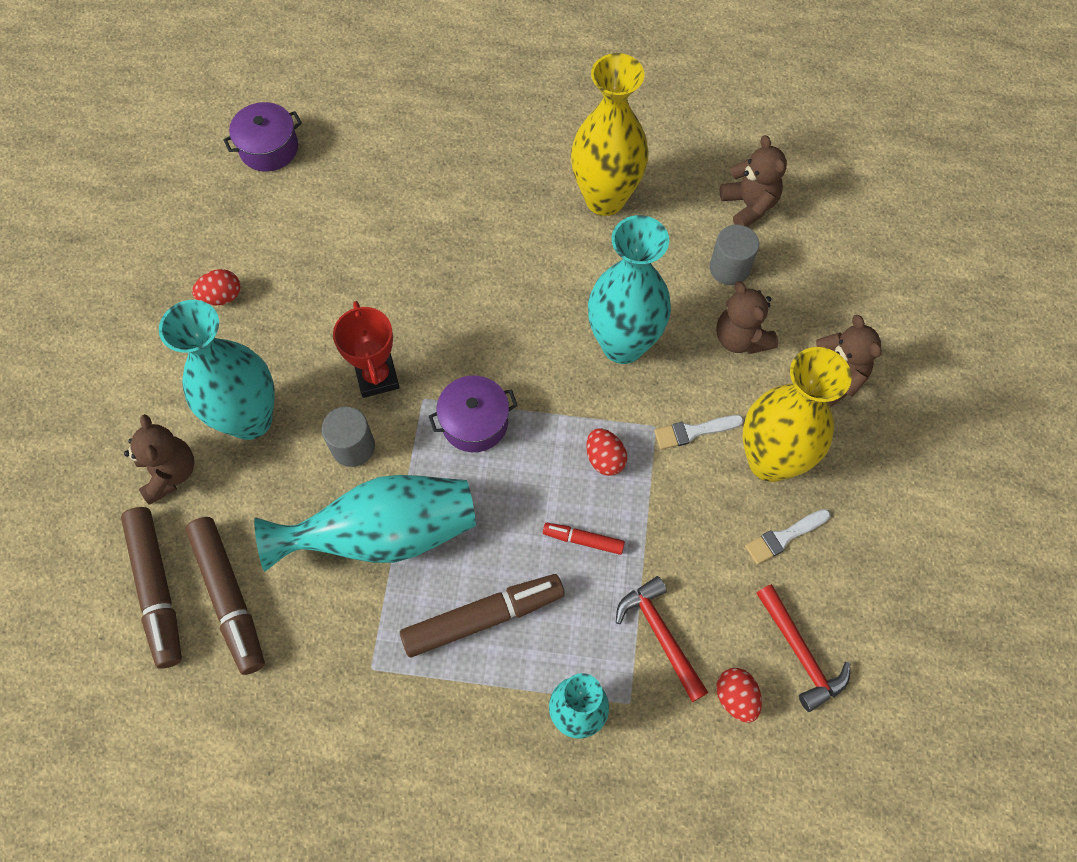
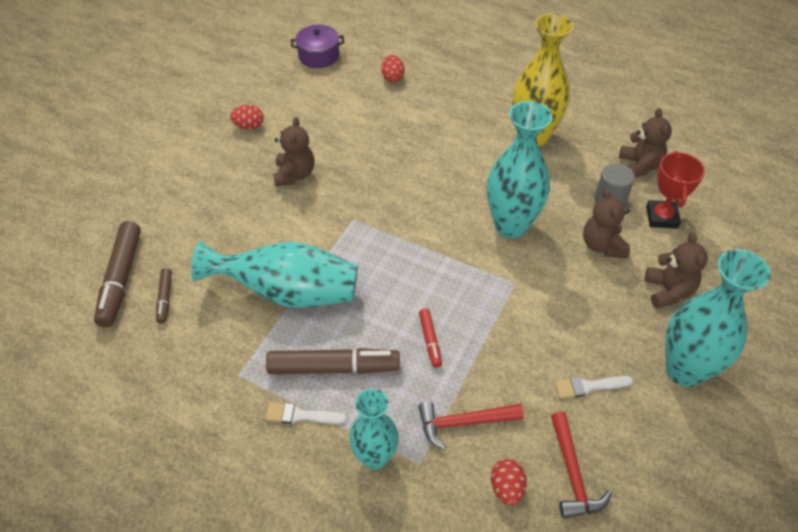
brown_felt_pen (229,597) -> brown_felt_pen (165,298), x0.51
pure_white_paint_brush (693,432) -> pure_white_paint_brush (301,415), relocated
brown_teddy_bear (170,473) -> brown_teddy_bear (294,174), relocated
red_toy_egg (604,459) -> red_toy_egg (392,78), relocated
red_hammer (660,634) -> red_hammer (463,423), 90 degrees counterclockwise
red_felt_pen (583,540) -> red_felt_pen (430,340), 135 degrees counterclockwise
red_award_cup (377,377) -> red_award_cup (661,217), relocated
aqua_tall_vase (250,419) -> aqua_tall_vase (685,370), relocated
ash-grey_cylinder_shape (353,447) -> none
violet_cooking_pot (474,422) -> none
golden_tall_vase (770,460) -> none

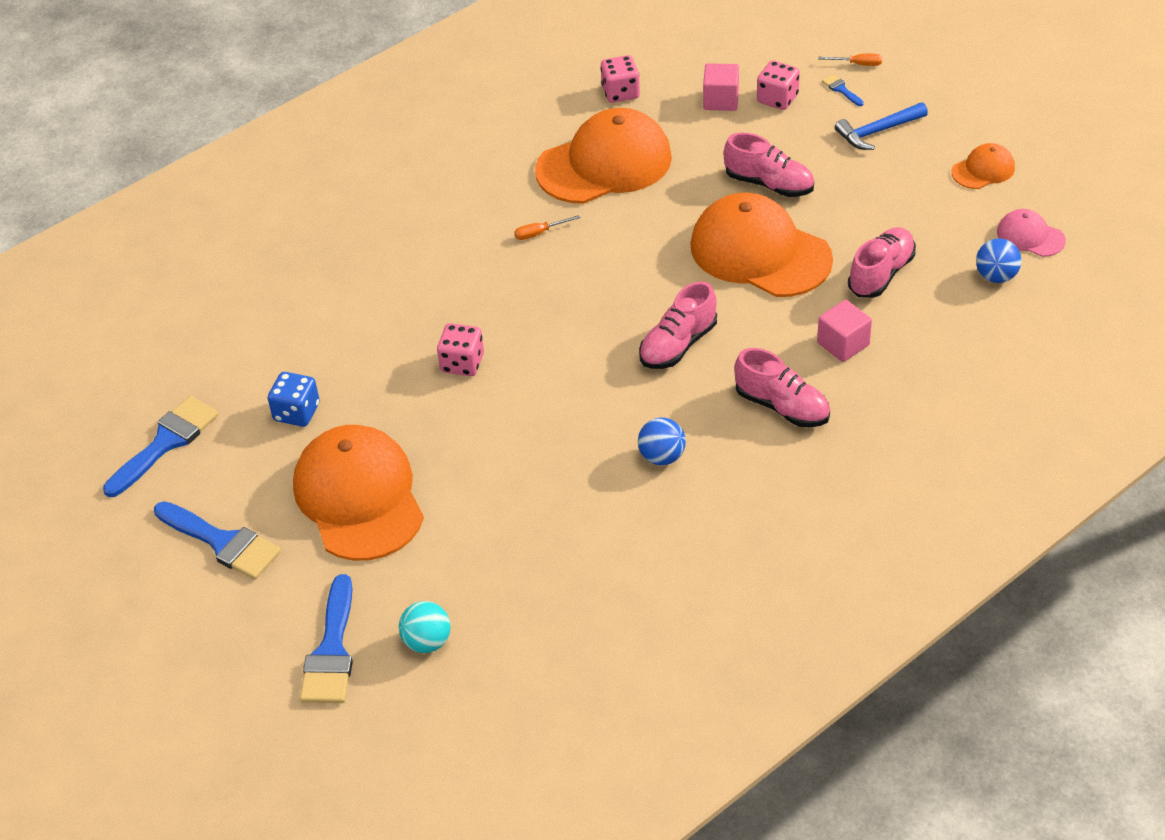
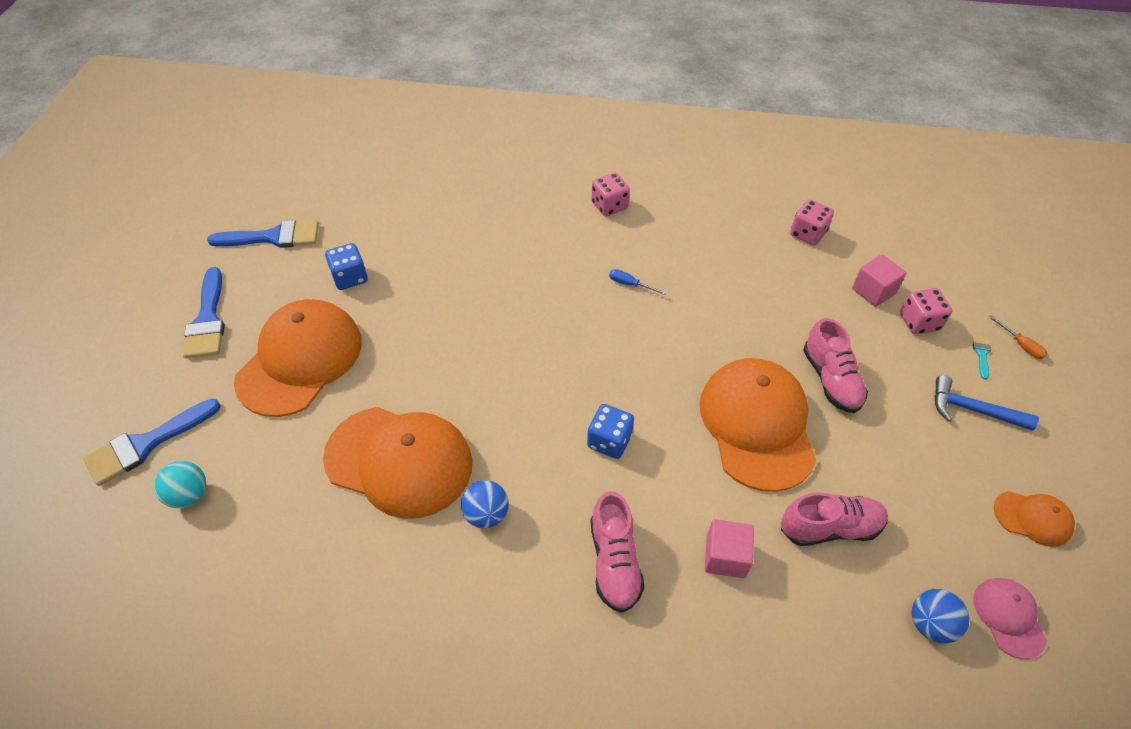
orange_cap (604,164) -> orange_cap (399,461), relocated
pink_shoe (678,345) -> royal_blue_game_die (609,441)
pink_game_die (462,363) -> pink_game_die (609,206), relocated
orange_screwdriver (539,233) -> royal_blue_screwdriver (630,284)
royal_blue_paint_brush (841,89) -> aqua_paint_brush (981,354)

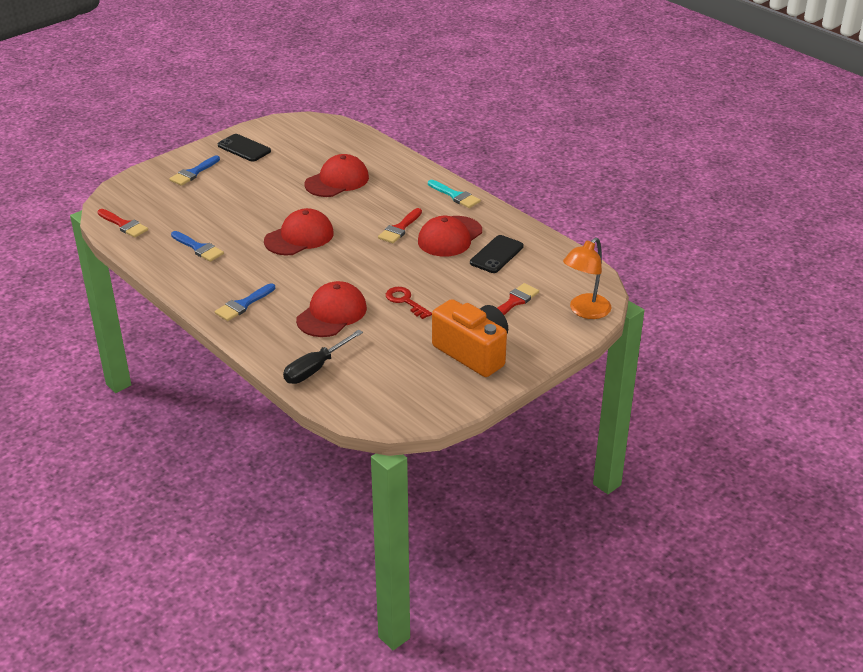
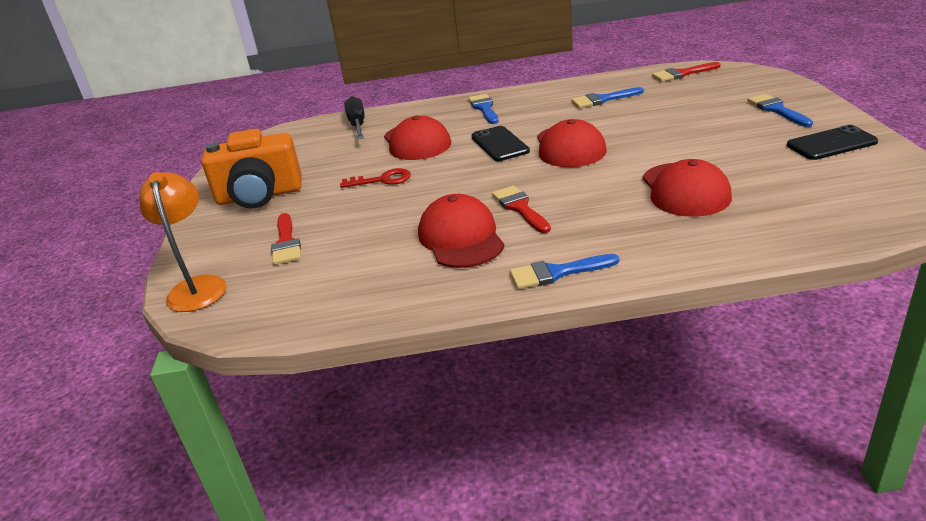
ebony_mobile_phone (496,254) -> ebony_mobile_phone (499,144), relocated
aqua_paint_brush (455,196) -> royal_blue_paint_brush (557,273)

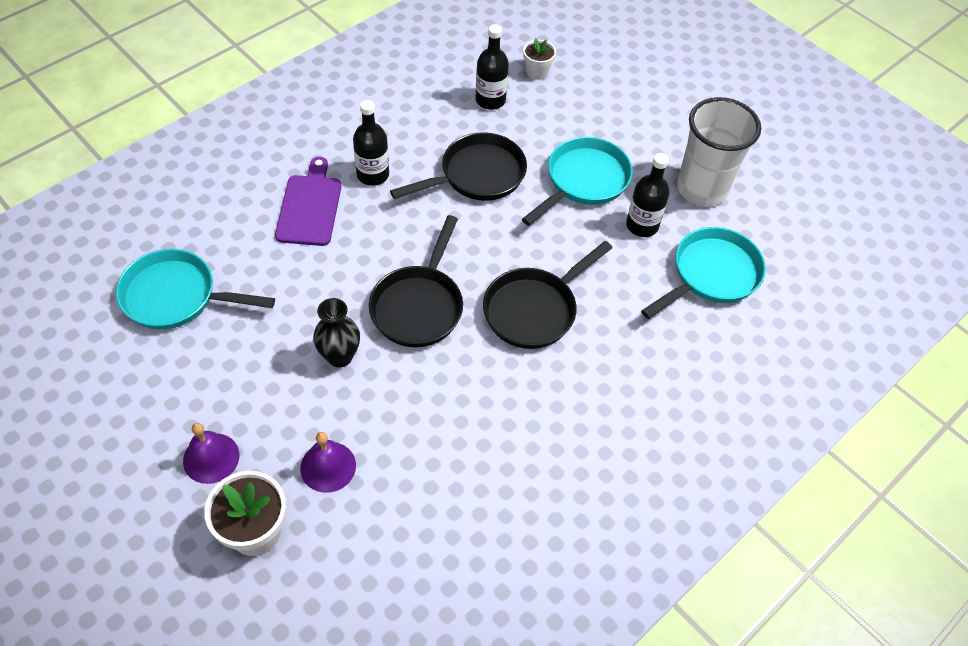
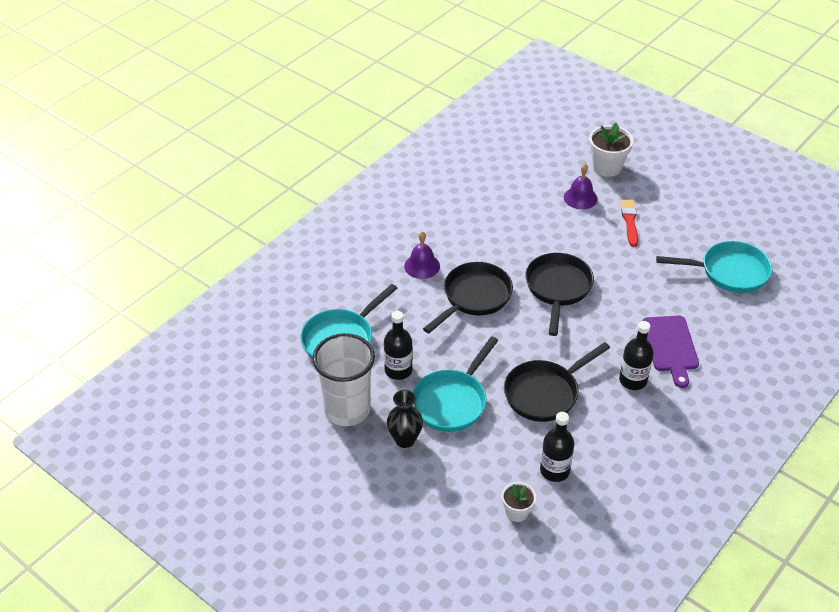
ebony_tall_vase (340,356) -> ebony_tall_vase (405,440), relocated
violet_school_bell (211,458) -> violet_school_bell (422,266), relocated
none -> red_paint_brush (629,221)

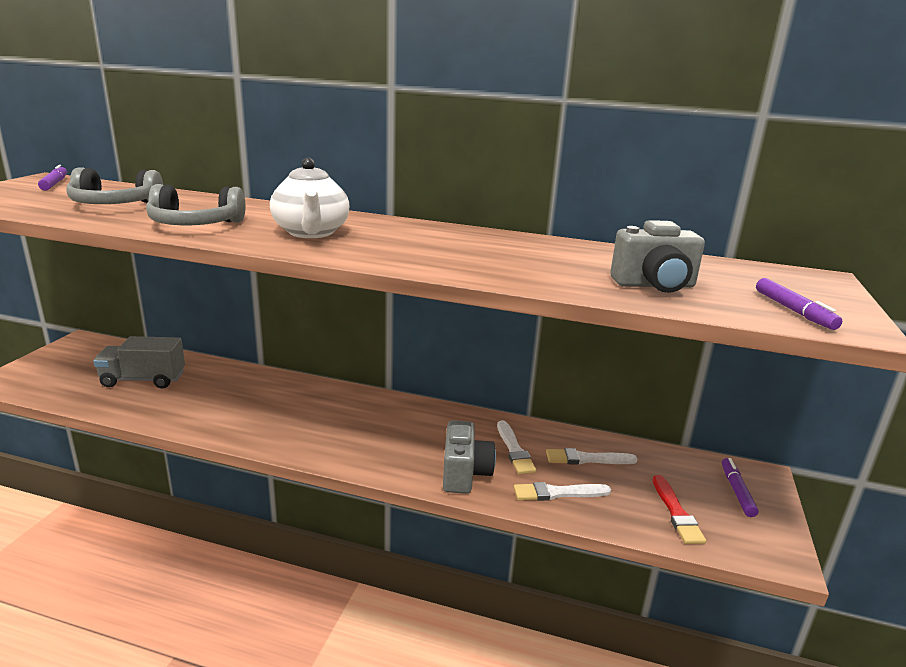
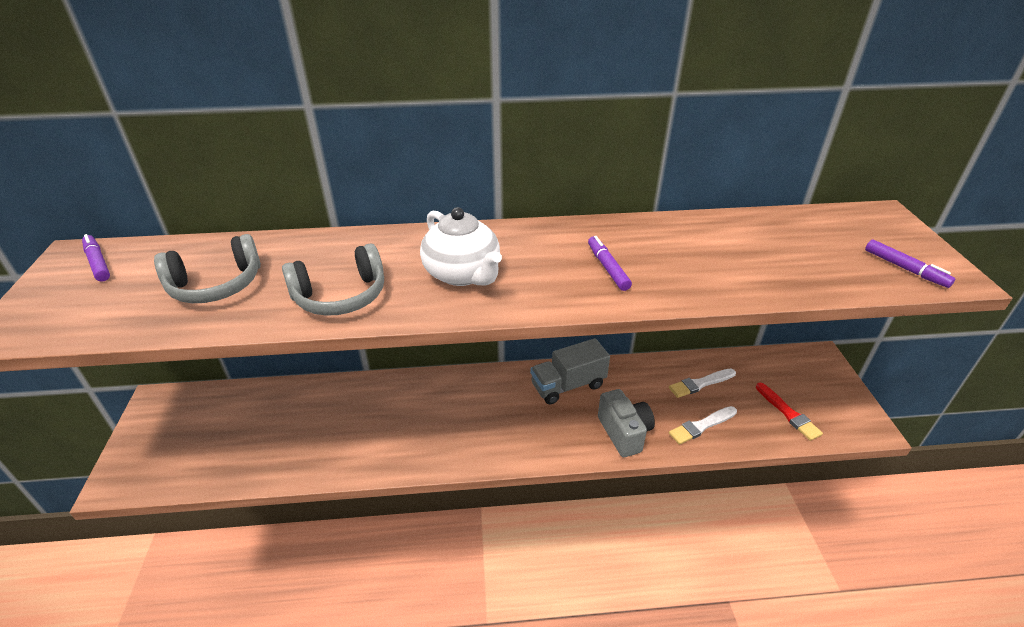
ash-grey_lorry (143,380) -> ash-grey_lorry (568,385), relocated
violet_felt_pen (737,491) -> violet_felt_pen (607,268), relocated
pure_white_paint_brush (514,450) -> none
ash-grey_camera (654,285) -> none

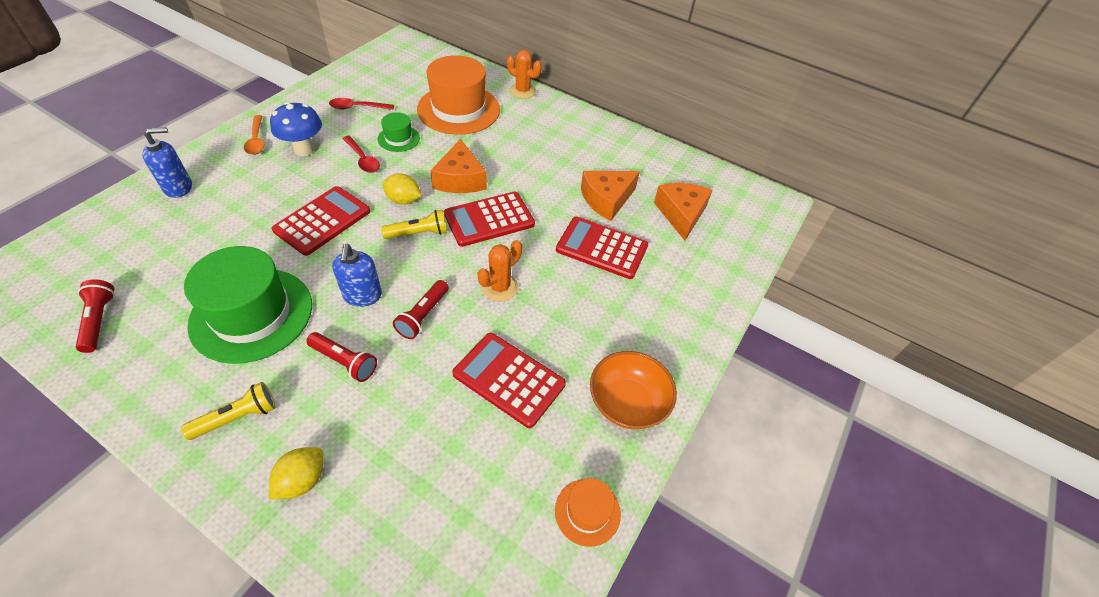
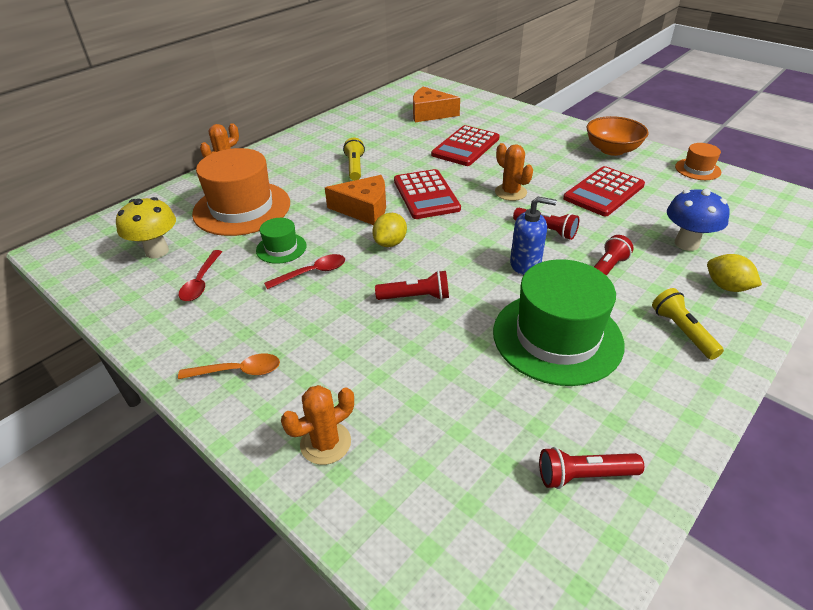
none -> golden_mushroom (157,251)
royal_blue_soap_dispenser (178,187) -> orange_prickly_plant (325,443)
golden_pocket_torch (418,233) -> golden_pocket_torch (355,167), relocated
red_adding_machine (322,221) -> red_pocket_torch (415,297)
royal_blue_mushroom (304,149) -> royal_blue_mushroom (686,244), relocated
orange_piece_of_cheese (606,199) -> none

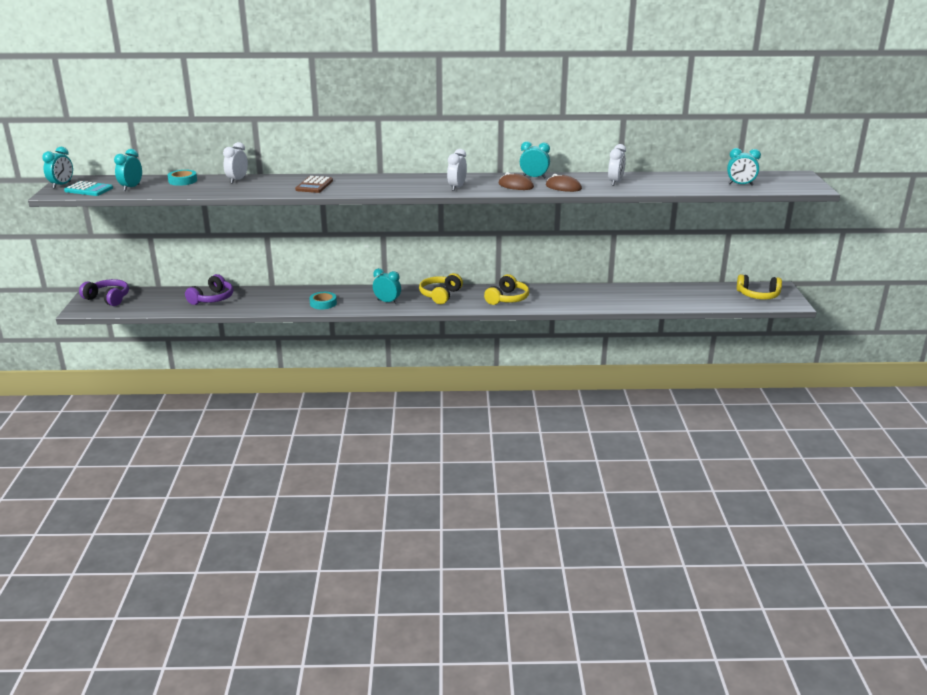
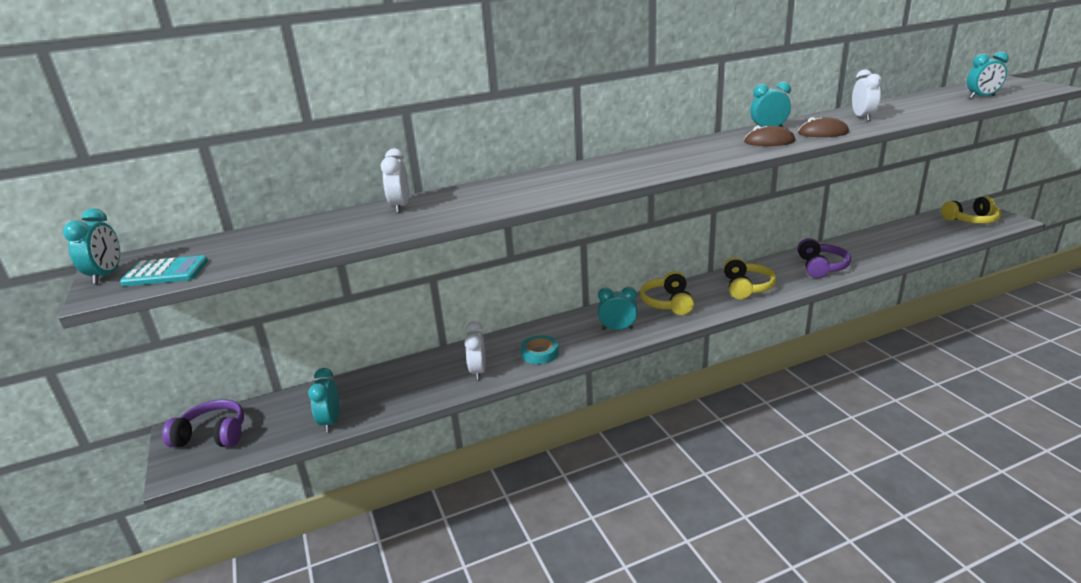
aqua_alarm_clock (131,188) -> aqua_alarm_clock (330,422), relocated
pure_white_alarm_clock (457,187) -> pure_white_alarm_clock (478,371), relocated
violet_headphones (212,299) -> violet_headphones (821,267), relocated
aqua_tape (182,181) -> none
brown_adding_machine (314,185) -> none

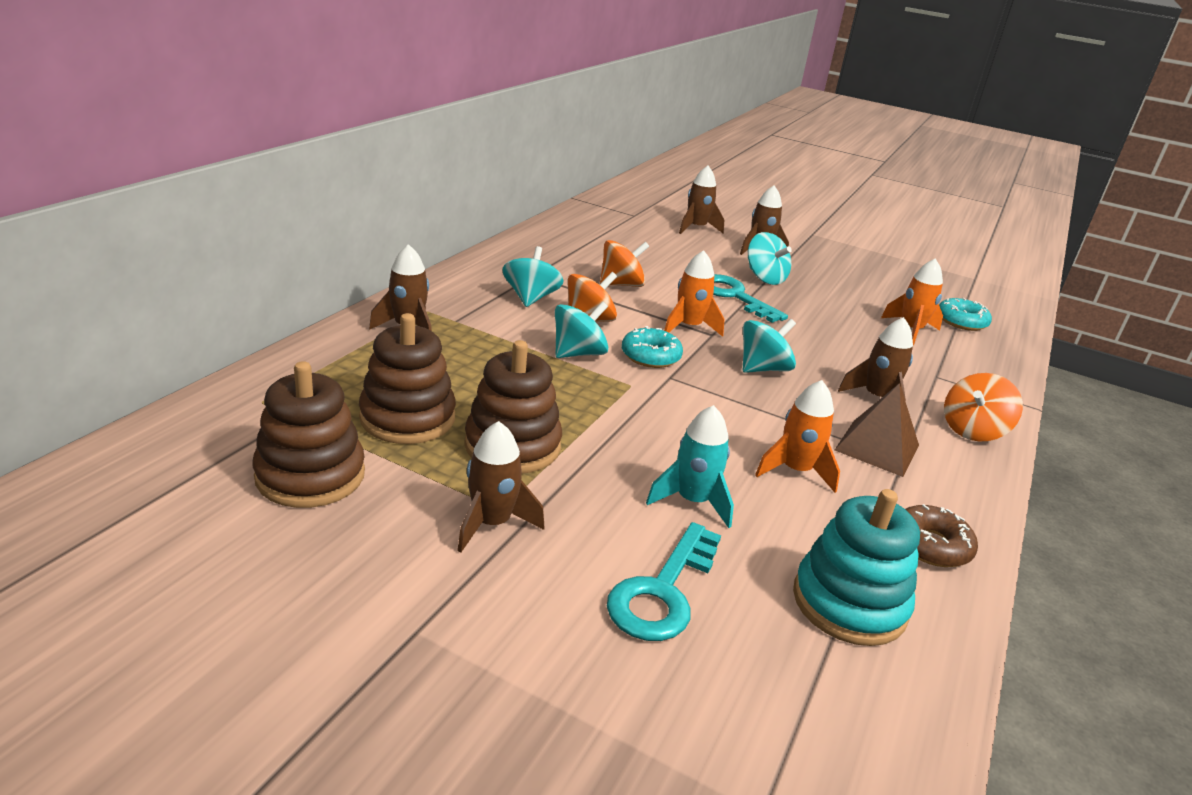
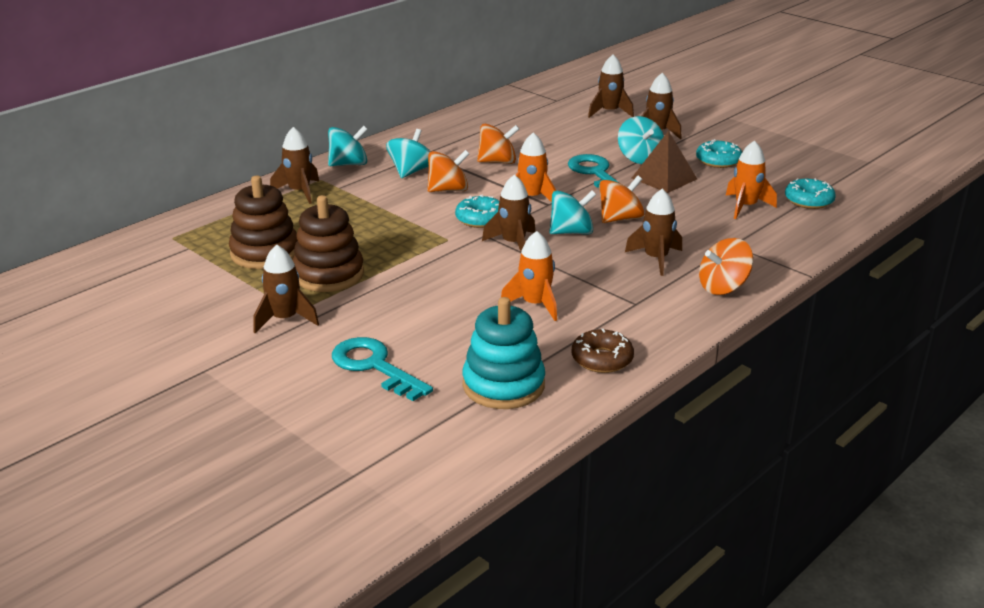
aqua_toy_top (578,353) -> aqua_toy_top (349,164), relocated
aqua_latchkey (662,592) -> aqua_latchkey (374,366), 90 degrees clockwise
none -> brown_toy_rocket (513,243)
none -> orange_toy_top (620,219)
brown_pyramid (877,447) -> brown_pyramid (664,178), relocated
none -> aqua_donut (718,161)
brown_stacking_rings (310,475) -> none
aqua_toy_rocket (692,501) -> none

